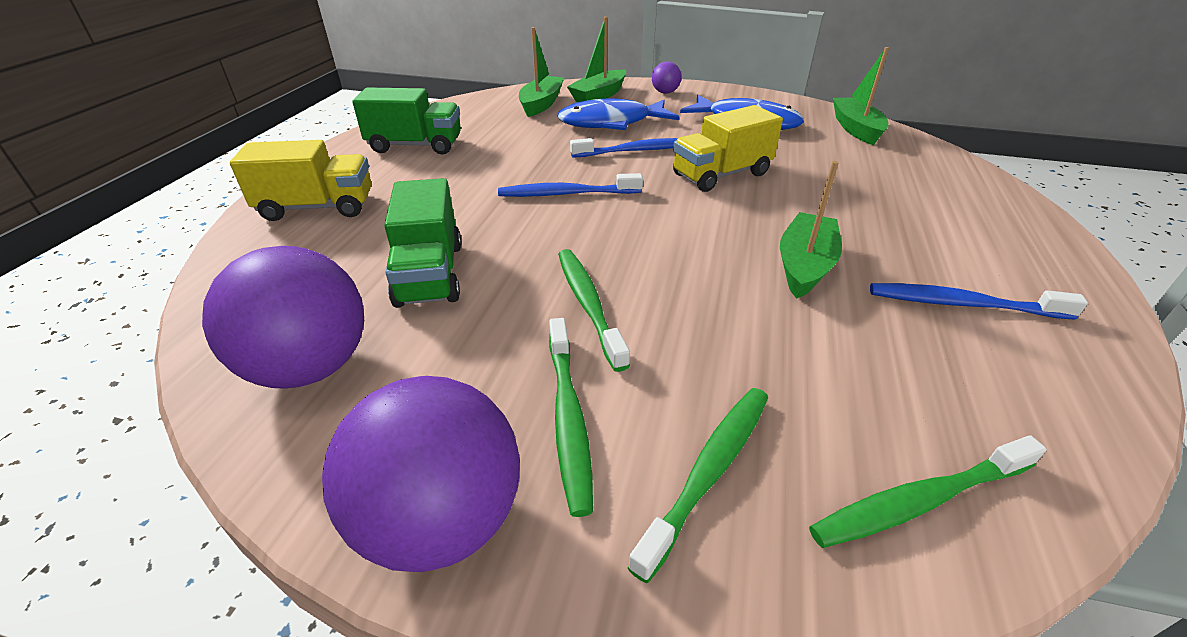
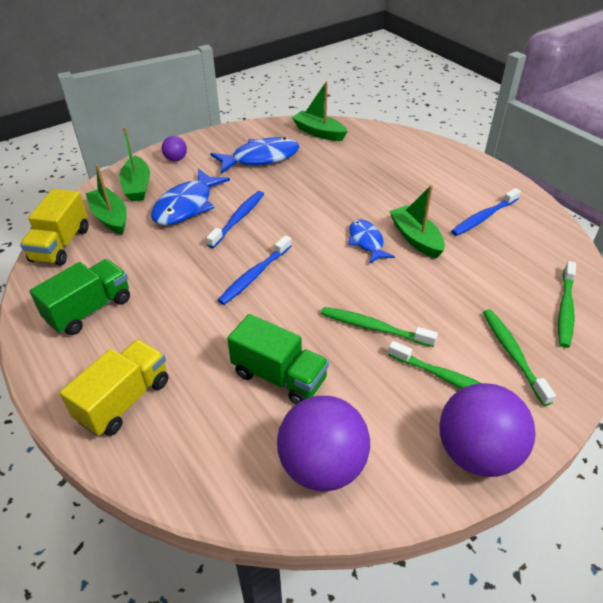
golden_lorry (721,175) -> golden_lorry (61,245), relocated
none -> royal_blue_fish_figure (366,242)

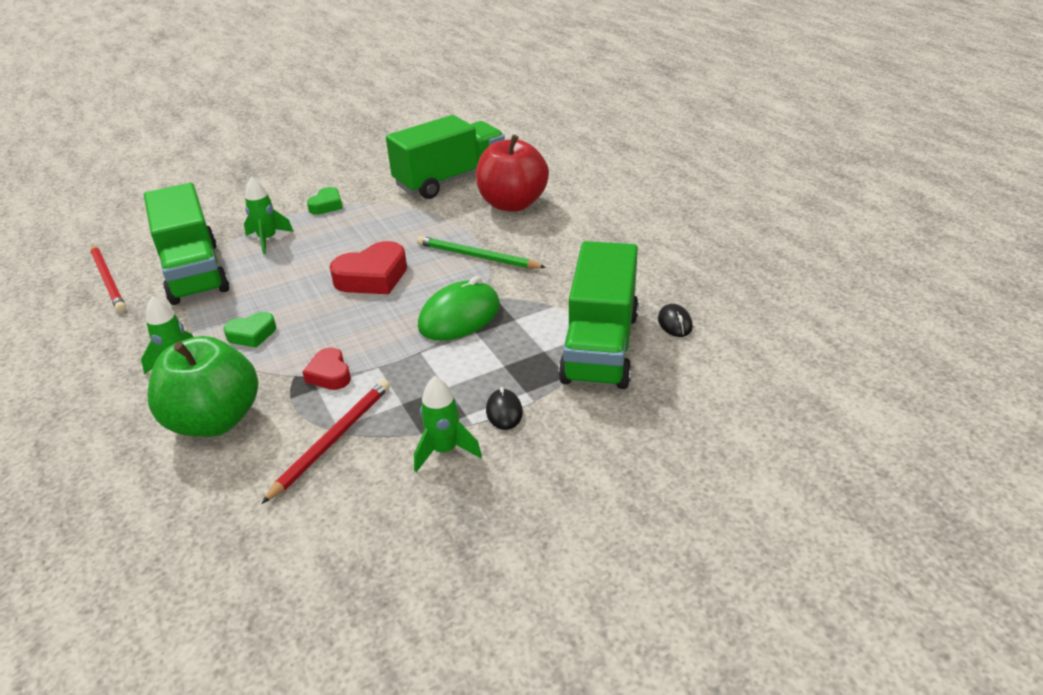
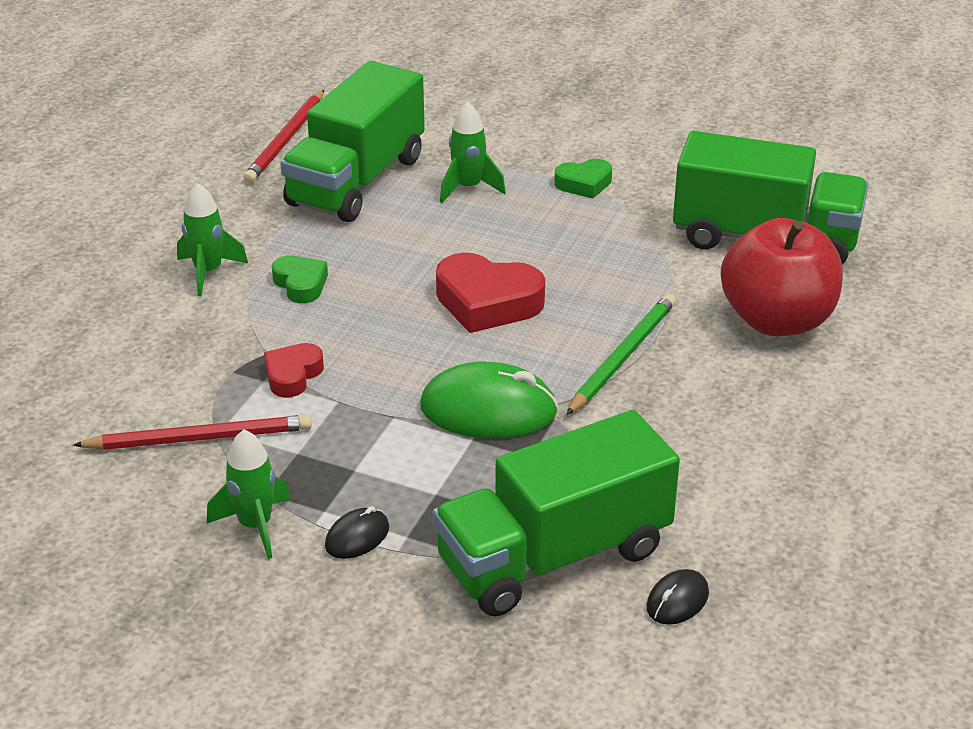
green_love_heart (252,334) -> green_love_heart (300,284), 150 degrees counterclockwise
green_lead_pencil (477,257) -> green_lead_pencil (622,357), 45 degrees clockwise
green_apple_fruit (215,420) -> none

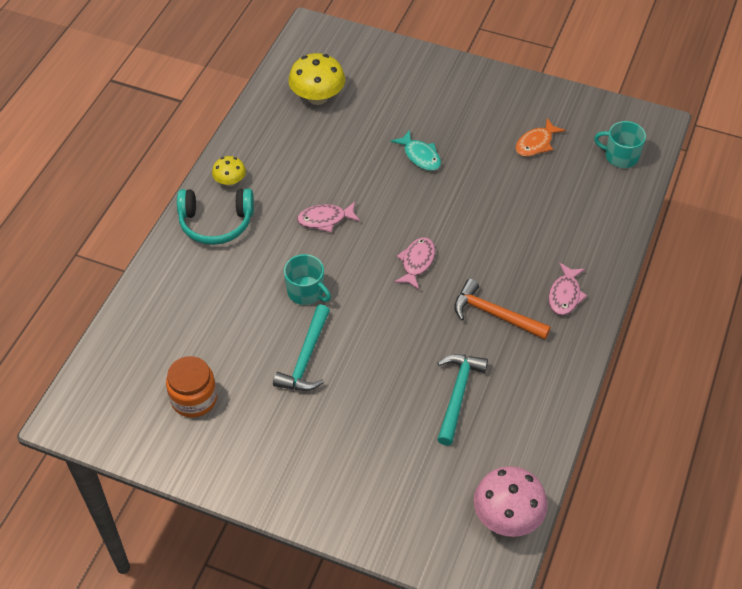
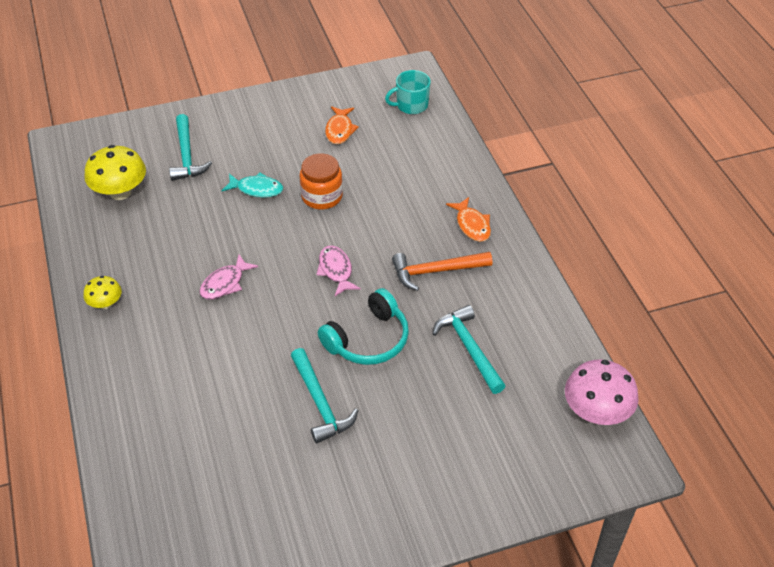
none -> aqua_hammer (186,155)
orange_preserve_jar (194,398) -> orange_preserve_jar (322,196), relocated
aqua_headphones (216,223) -> aqua_headphones (368,339), relocated
pink_fish_figure (565,295) -> orange_fish_figure (472,225)
aqua_coffee_mug (306,292) -> none

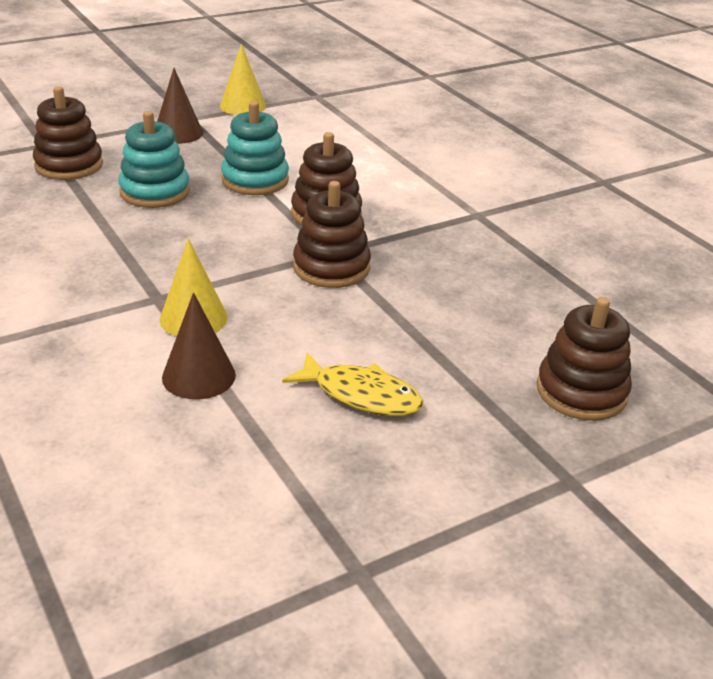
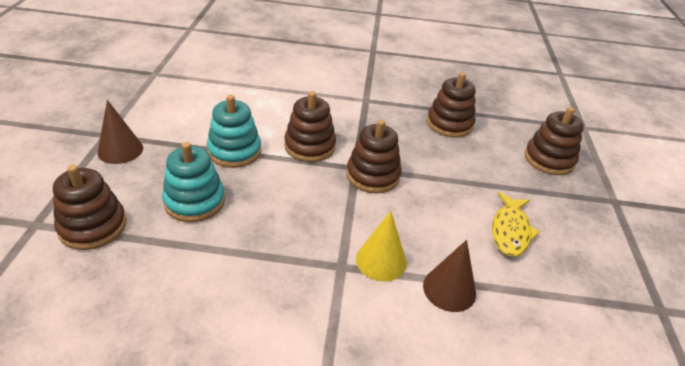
none -> brown_stacking_rings (449,124)
golden_fish_figure (361,395) -> golden_fish_figure (510,231), 135 degrees clockwise
golden_cone_shape (243,106) -> none

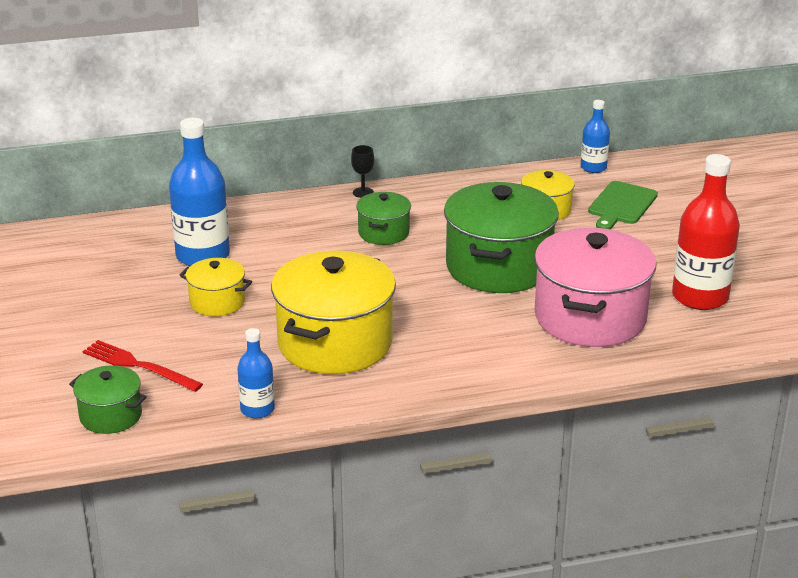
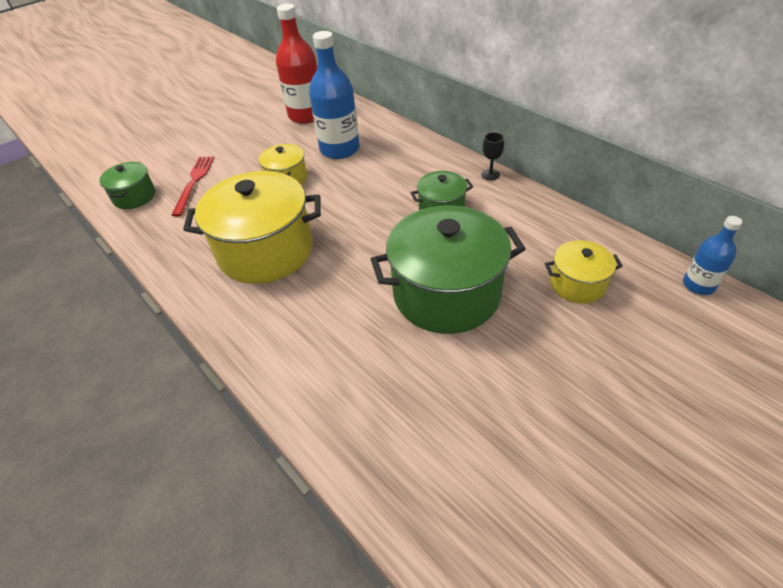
red_flask (700,297) -> red_flask (306,115), relocated
royal_blue_flask (257,409) -> none
pink_cooking_pot (590,317) -> none
green_bread_board (621,205) -> none

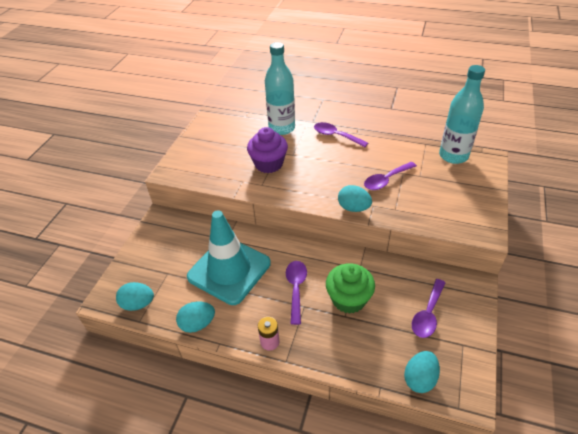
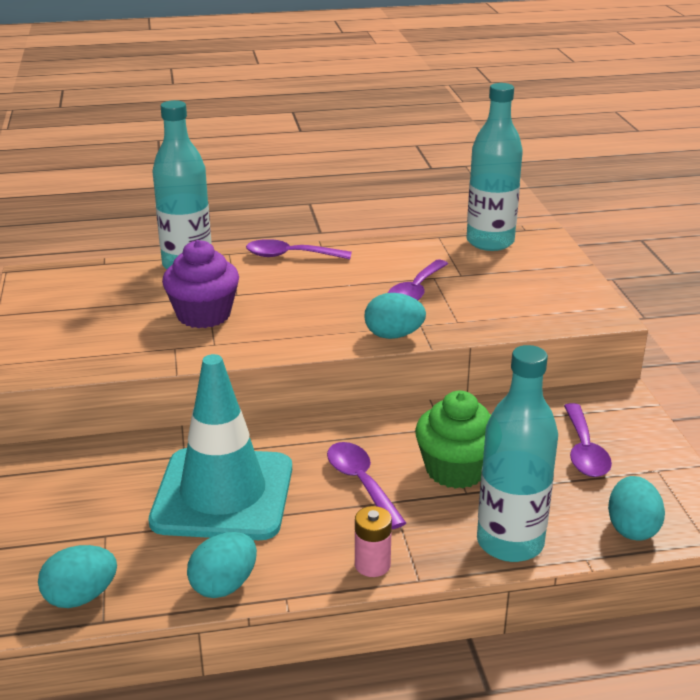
none -> aqua_flask (510,542)

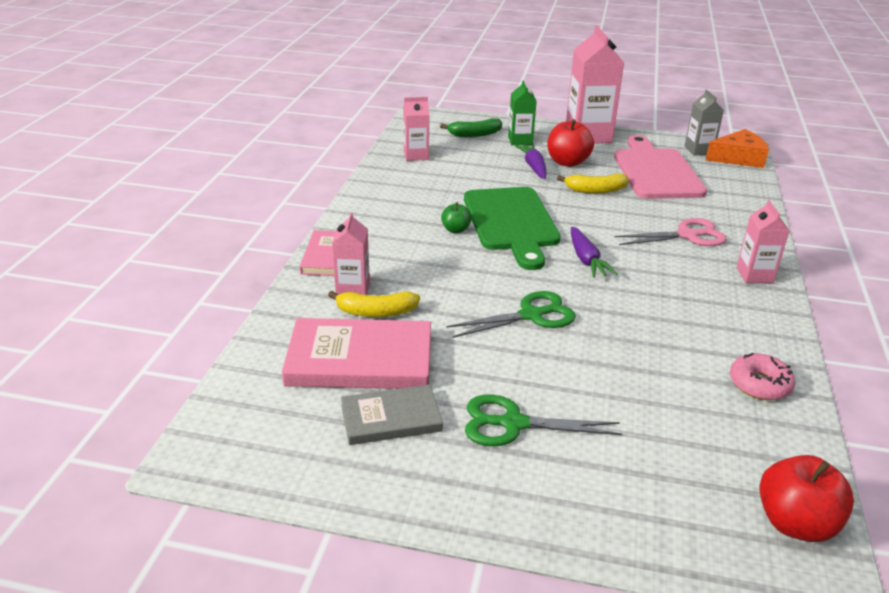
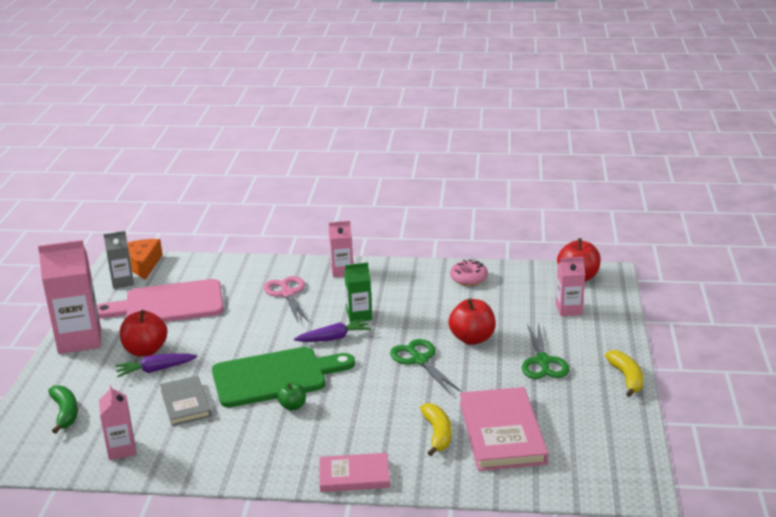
ash-grey_hardback (391,418) -> ash-grey_hardback (185,403), relocated
green_carton (520,140) -> green_carton (359,315), relocated
none -> red_apple_fruit (472,338)
pink_carton (353,290) -> pink_carton (569,309), relocated
golden_toy_banana (595,190) -> golden_toy_banana (626,378), relocated

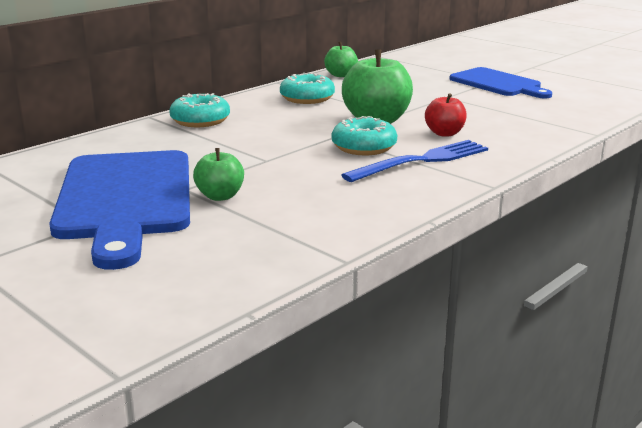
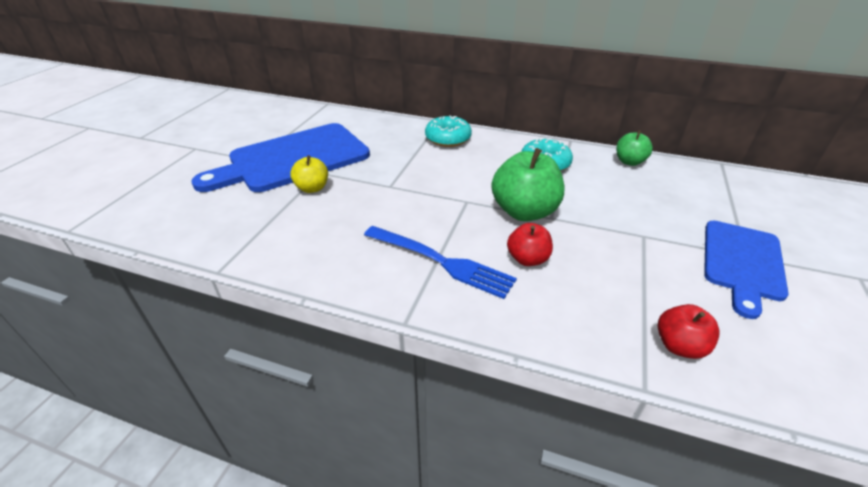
green_apple_fruit (220,196) -> golden_apple_fruit (312,188)
none -> red_apple_fruit (679,346)
aqua_donut (364,147) -> none

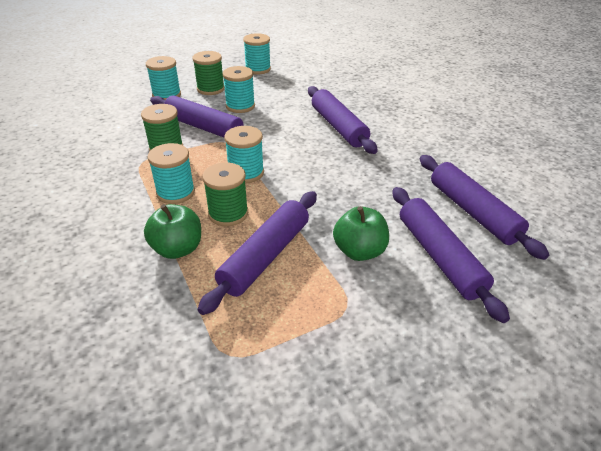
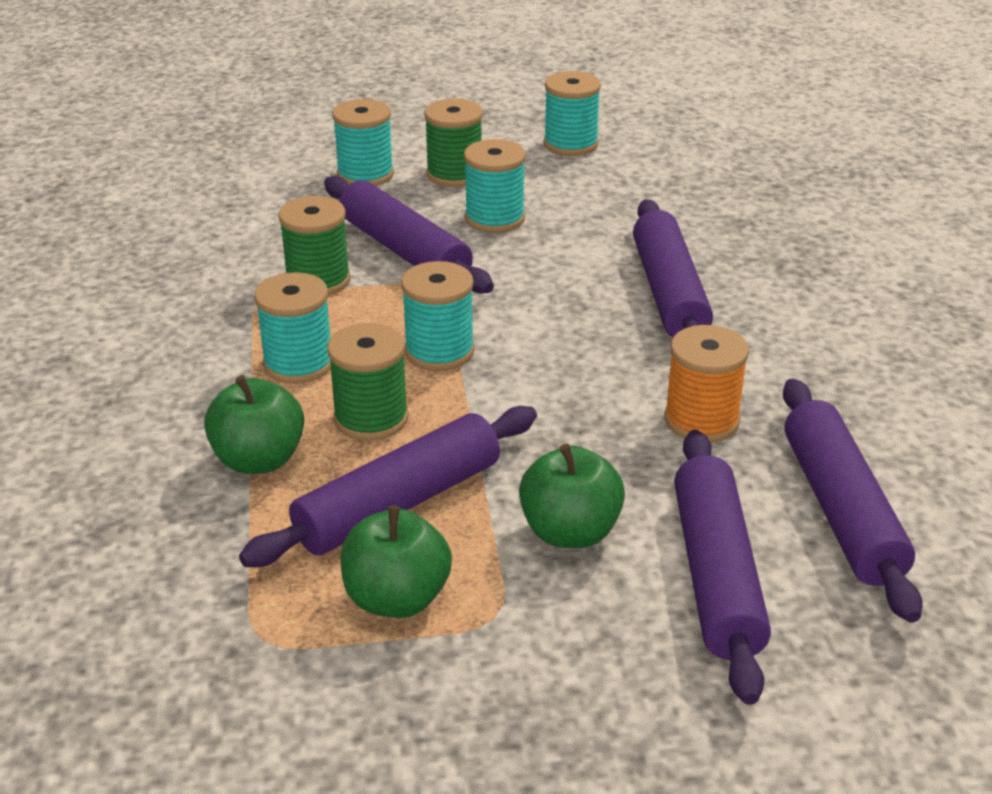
none -> green_apple_fruit (397,598)
none -> orange_reel_of_thread (701,421)

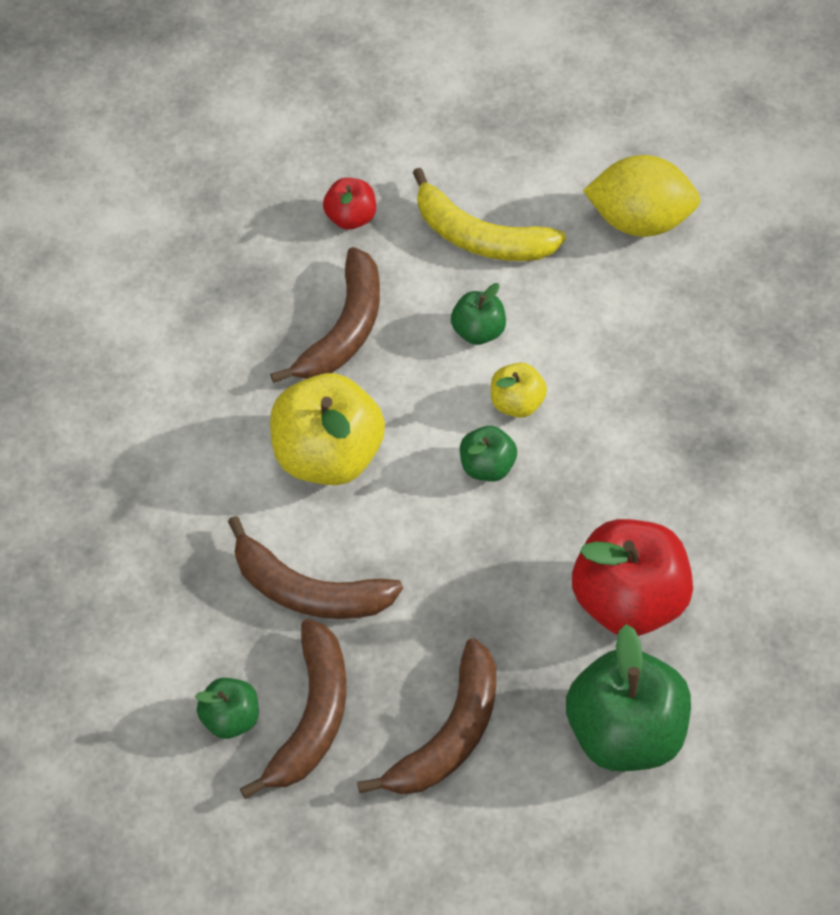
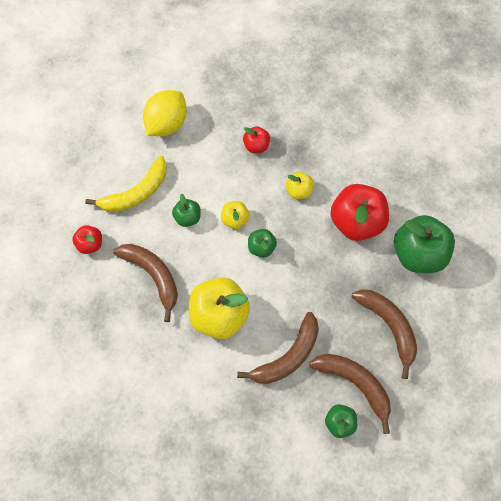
none -> red_apple_fruit (256,146)
none -> golden_apple_fruit (298,191)

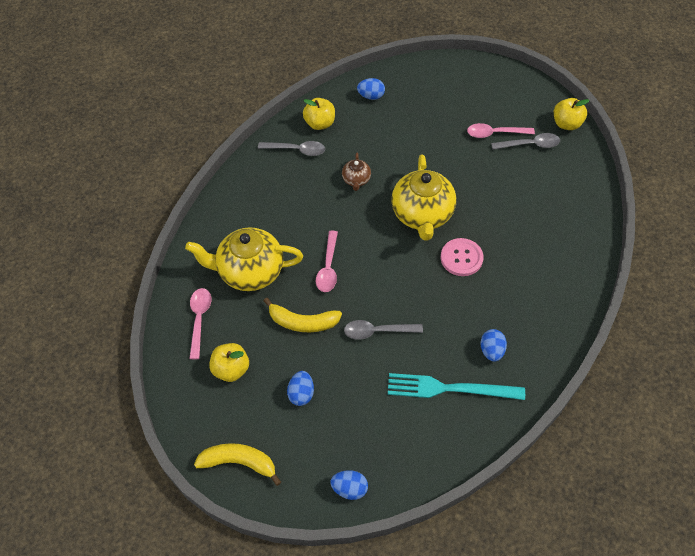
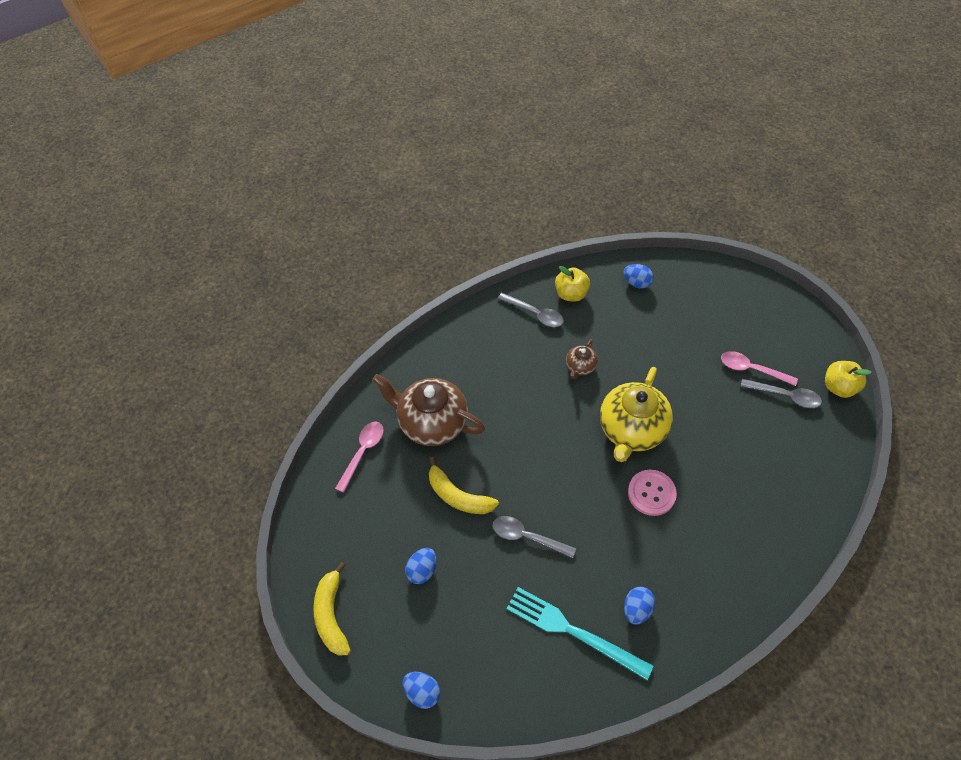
golden_toy_banana (239,462) -> golden_toy_banana (331,615), 135 degrees counterclockwise
golden_china_teapot (249,272) -> brown_china_teapot (431,422)
golden_apple_fruit (231,369) -> none
pink_tablespoon (328,267) -> none

